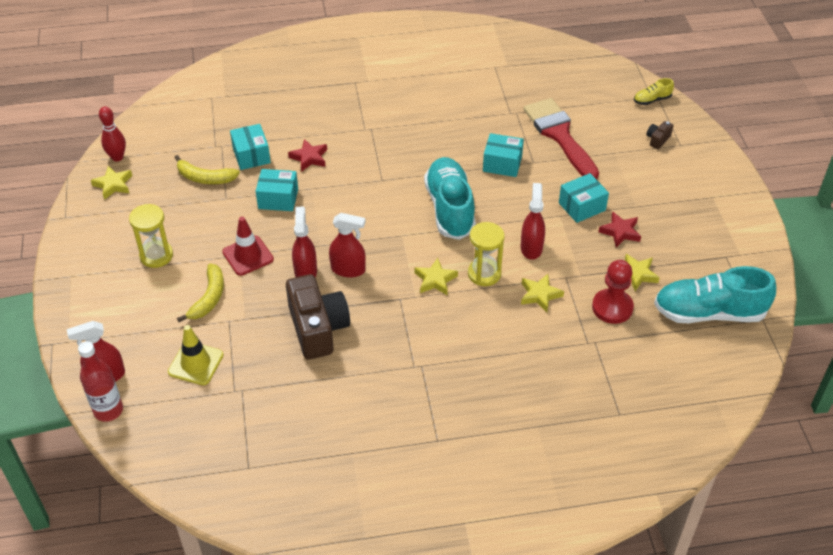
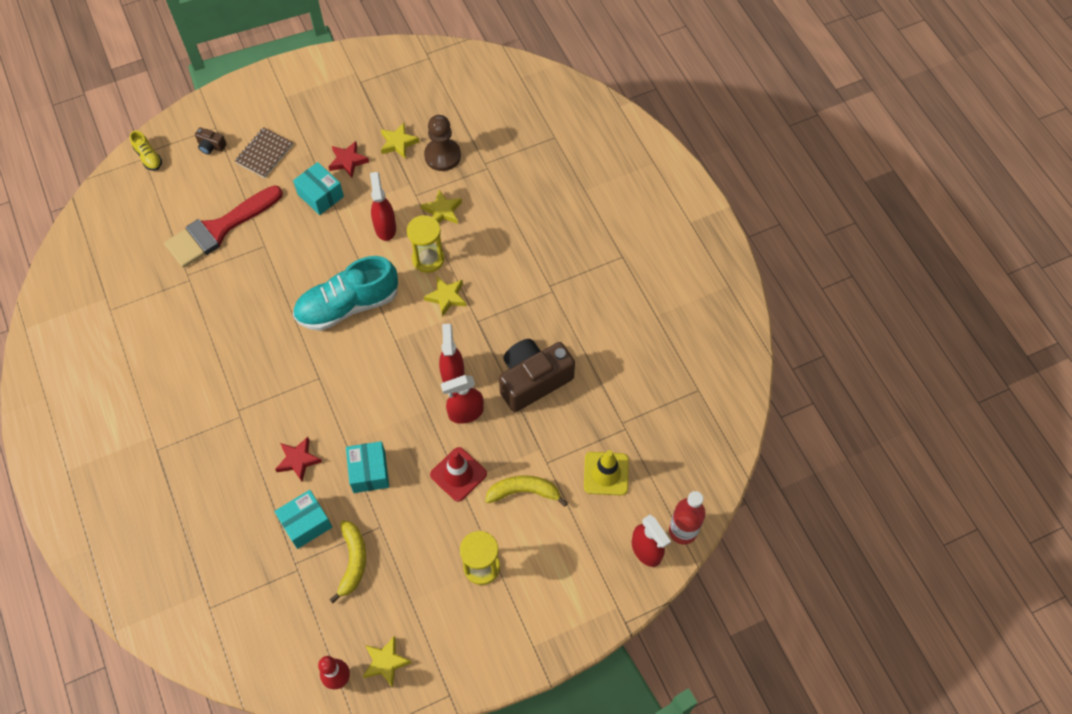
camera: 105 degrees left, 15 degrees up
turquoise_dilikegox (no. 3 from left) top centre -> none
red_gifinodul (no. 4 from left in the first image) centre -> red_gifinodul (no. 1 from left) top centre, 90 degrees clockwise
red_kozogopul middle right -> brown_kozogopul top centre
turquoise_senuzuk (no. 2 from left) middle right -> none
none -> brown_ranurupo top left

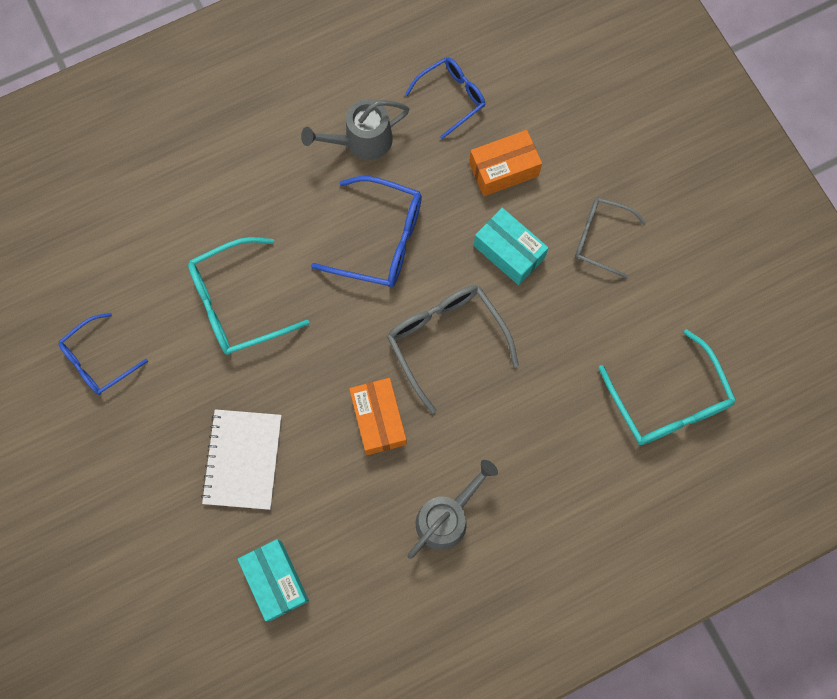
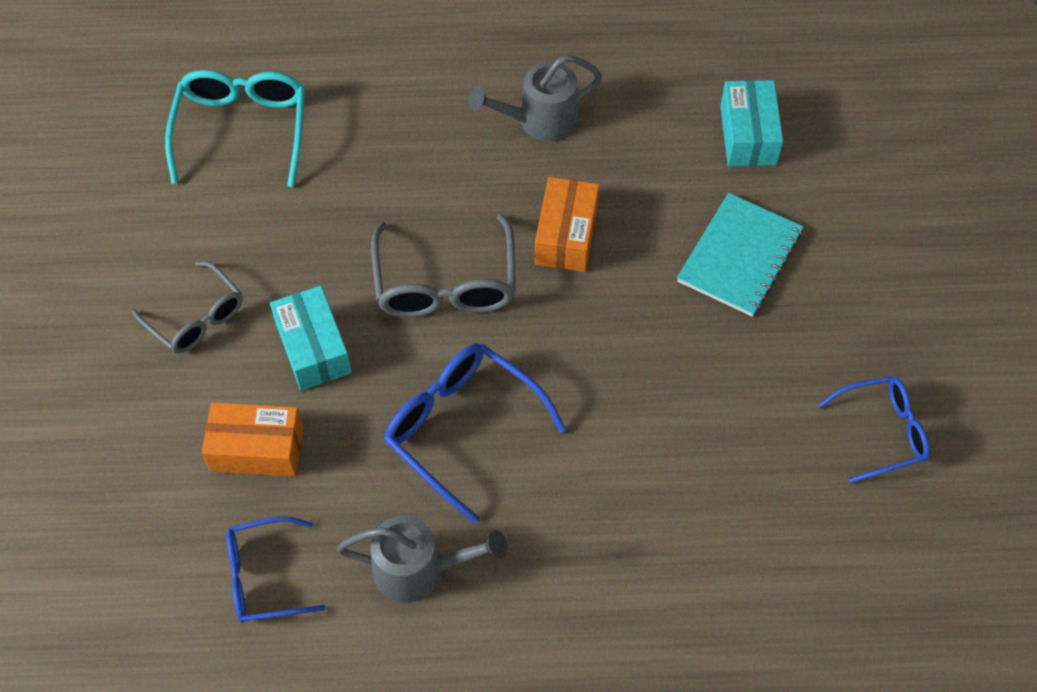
camera: 155 degrees left, 15 degrees down
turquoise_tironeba (no. 1 from left) middle left -> none
white_ranurupo middle left -> turquoise_ranurupo middle right

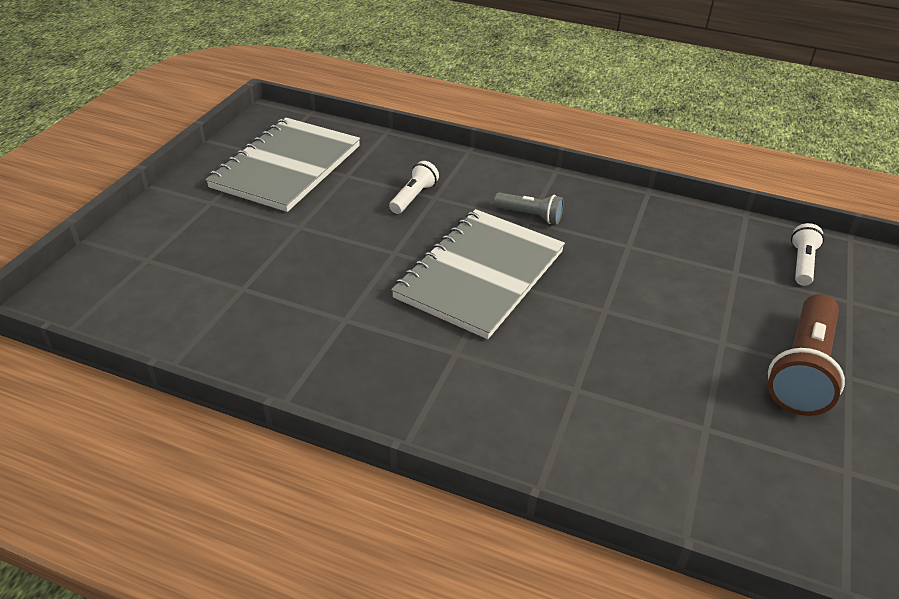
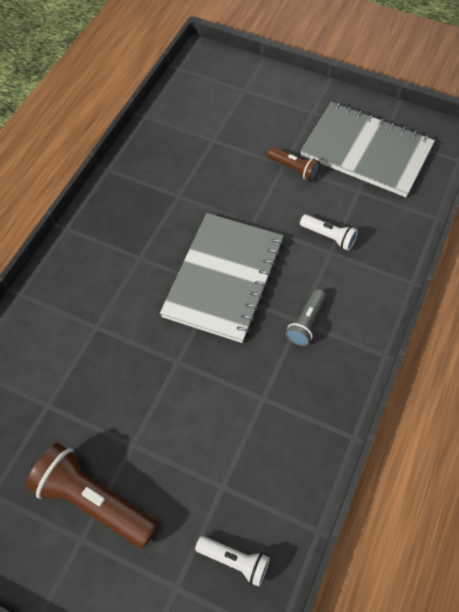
camera: 95 degrees right, 20 degrees up
grey_ranurupo (no. 2 from left in the first image) centre -> grey_ranurupo (no. 1 from left) centre, 75 degrees clockwise
none -> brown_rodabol (no. 2 from left) top centre

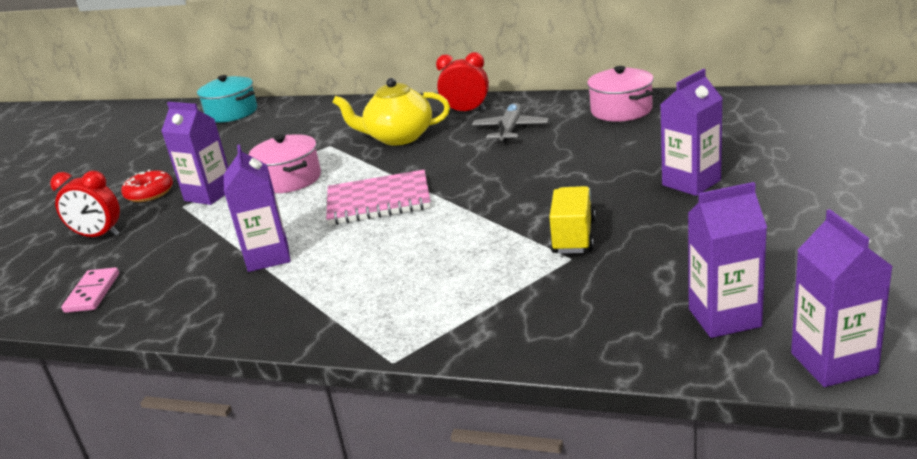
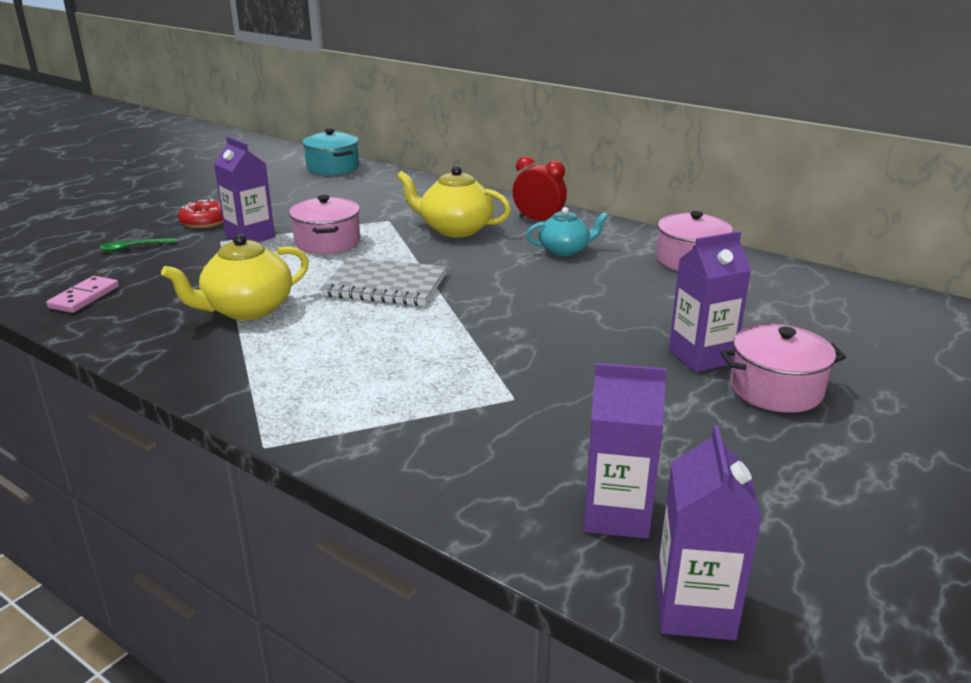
camera: 15 degrees right, 0 degrees up
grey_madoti top centre -> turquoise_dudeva centre
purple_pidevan (no. 2 from left) middle left -> yellow_dudeva (no. 1 from left) middle left
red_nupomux (no. 1 from left) middle left -> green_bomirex middle left
pink_ranurupo centre -> grey_ranurupo centre
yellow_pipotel centre -> none
none -> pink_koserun (no. 3 from left) middle right

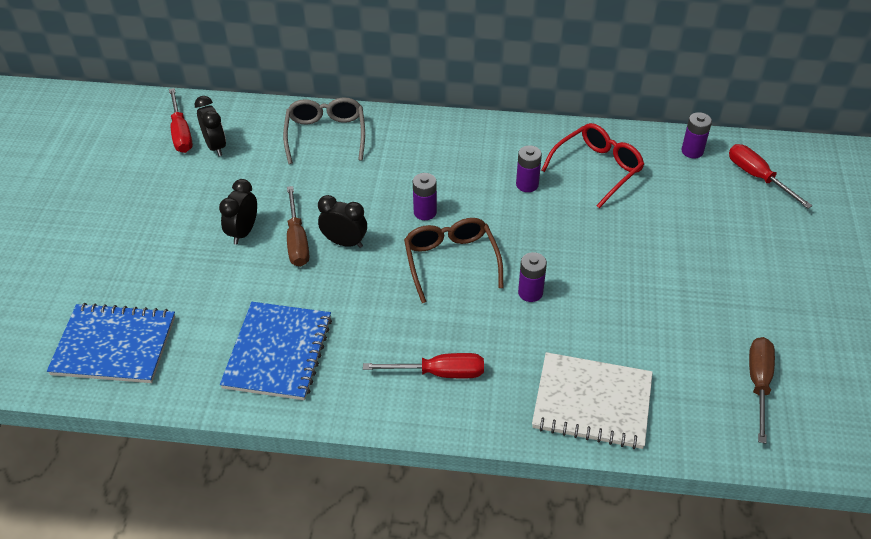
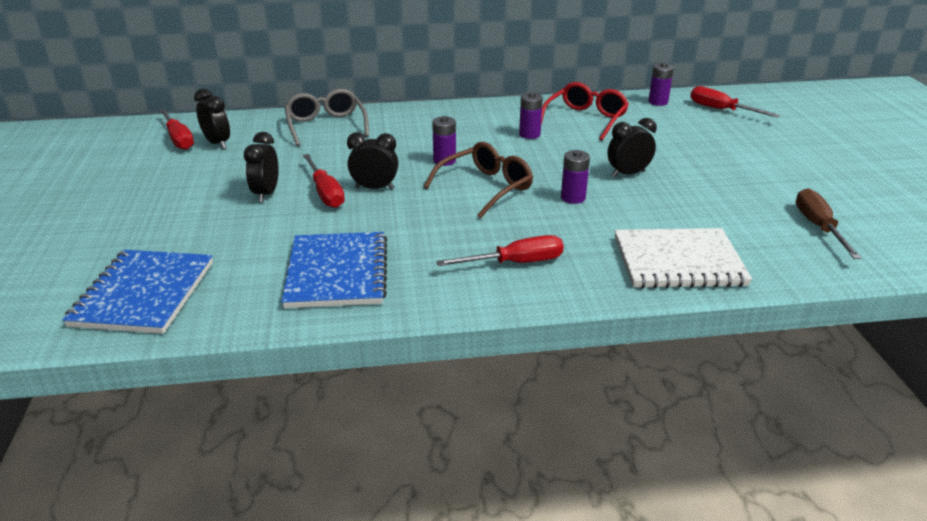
camera: 15 degrees left, 15 degrees down
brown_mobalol (no. 1 from left) centre -> red_mobalol (no. 2 from left) centre
brown_tironeba centre, 75 degrees clockwise
blue_ranurupo (no. 1 from left) middle left, 75 degrees counterclockwise
none -> black_nupomux (no. 4 from left) top right

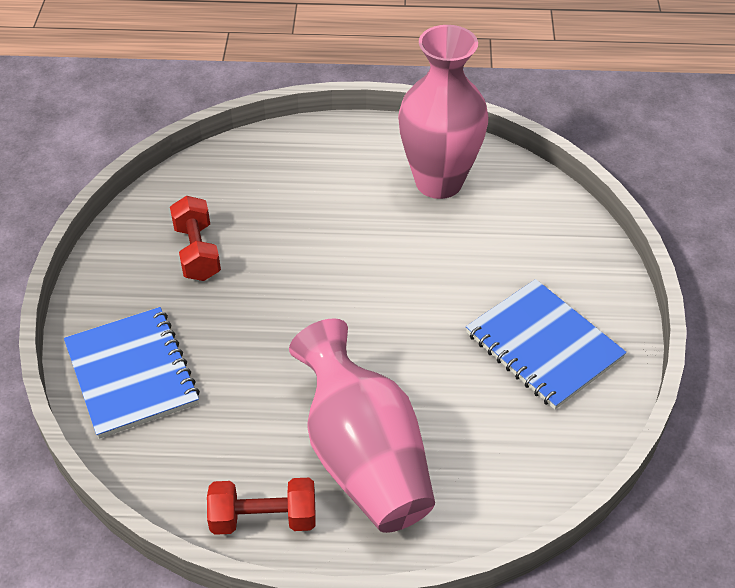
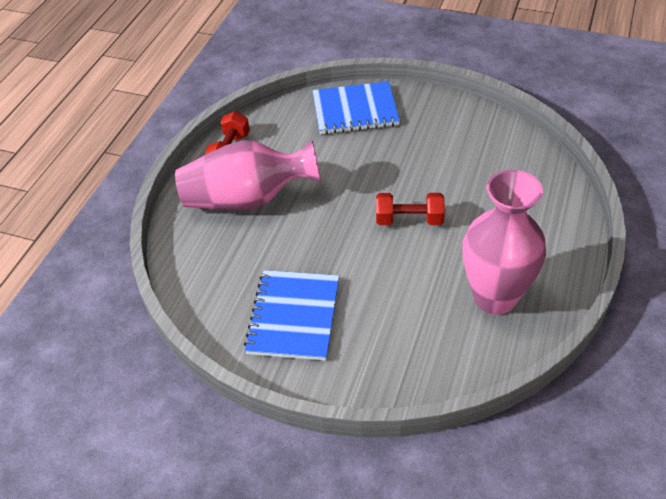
camera: 110 degrees right, 0 degrees up
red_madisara (no. 1 from left in the first image) middle left -> red_madisara (no. 2 from left) centre, shifted
blue_ranurupo (no. 2 from left in the first image) middle right -> blue_ranurupo (no. 1 from left) centre, 60 degrees counterclockwise

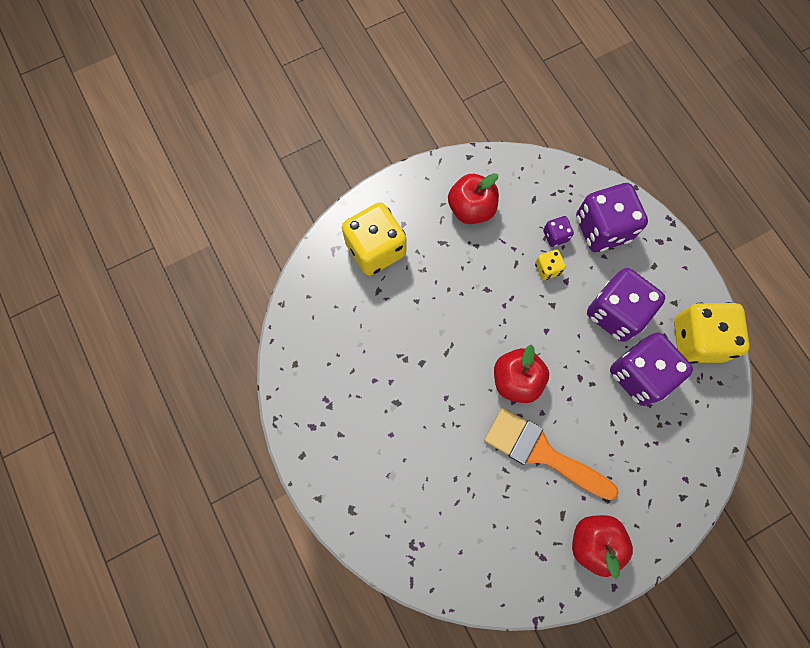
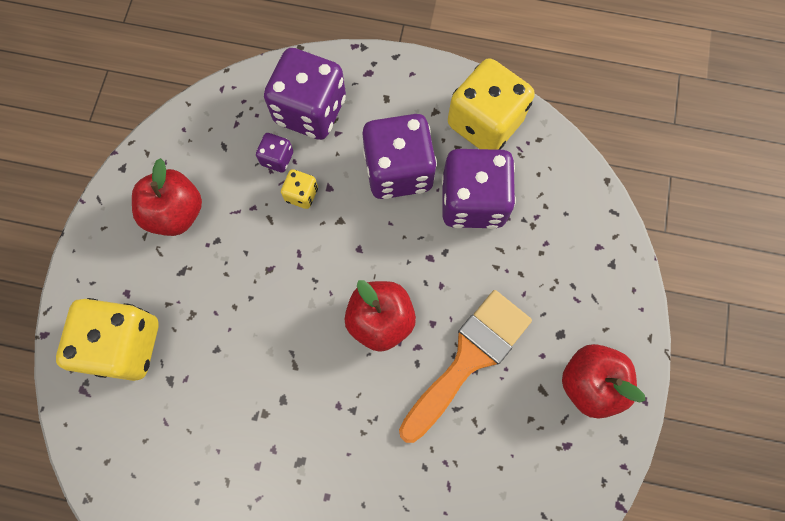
camera: 50 degrees left, 0 degrees up
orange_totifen bottom right -> orange_totifen bottom centre, 150 degrees clockwise

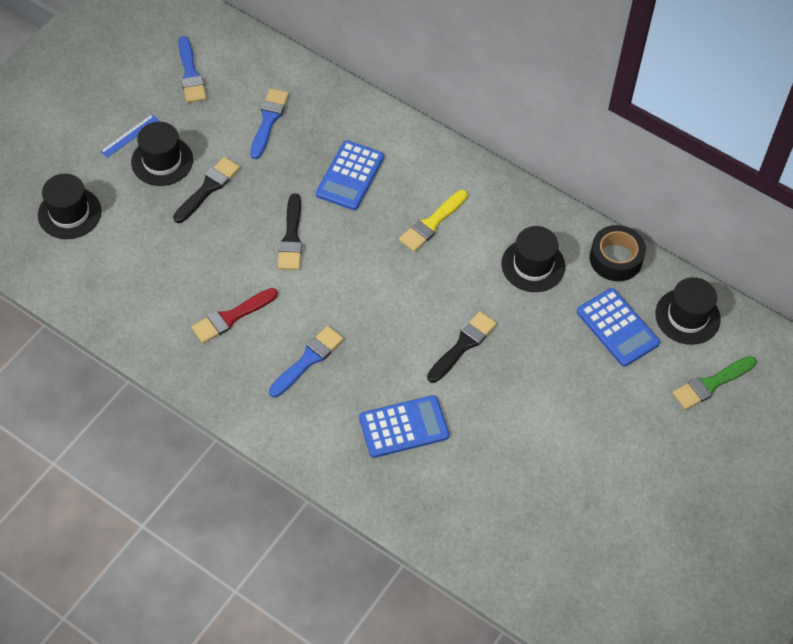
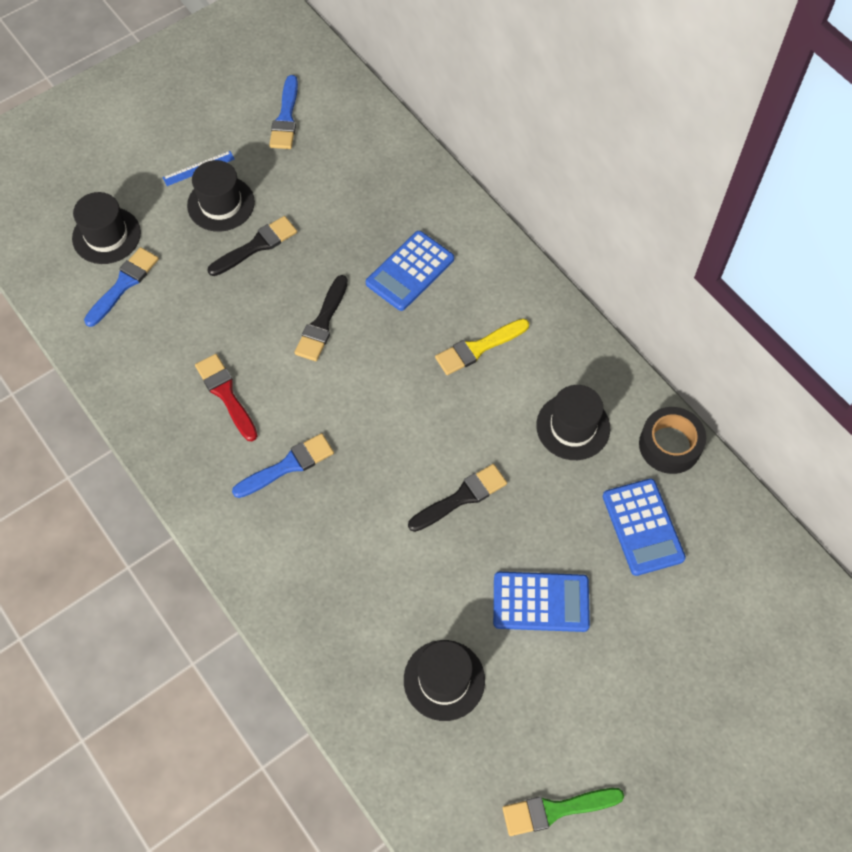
camera: 20 degrees right, 5 degrees up
blue_totifen (no. 2 from left in the first image) top centre -> blue_totifen (no. 1 from left) middle left, shifted
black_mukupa (no. 4 from left in the first image) middle right -> black_mukupa (no. 3 from left) bottom centre, shifted
red_totifen middle left, 75 degrees clockwise
green_totifen middle right -> green_totifen bottom centre, shifted
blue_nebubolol (no. 2 from left) centre -> blue_nebubolol (no. 2 from left) bottom centre, shifted

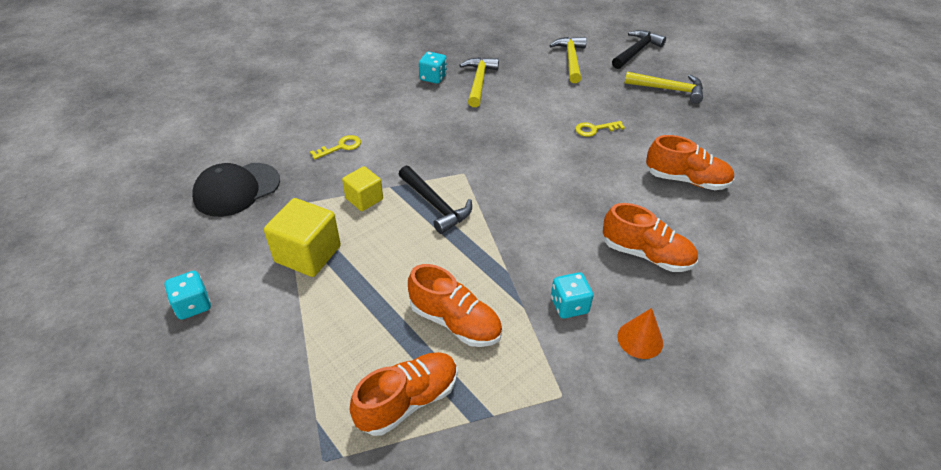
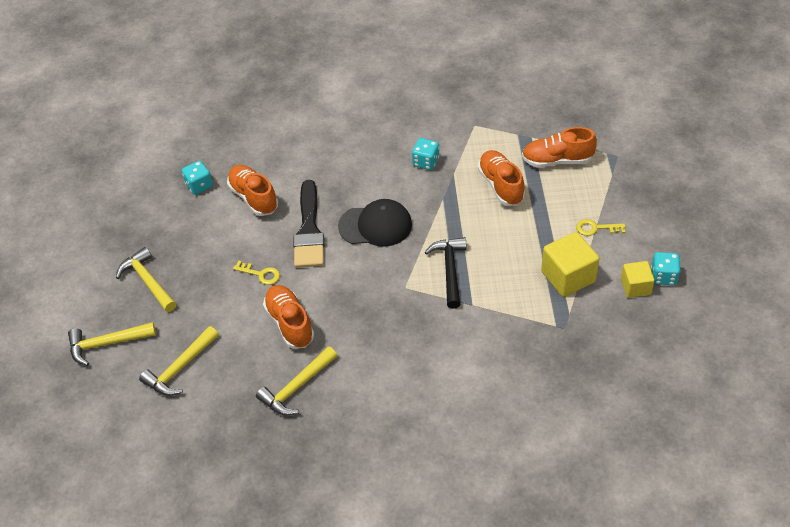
camera: 140 degrees left, 5 degrees up
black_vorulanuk (no. 2 from left) top right -> yellow_vorulanuk (no. 1 from left) middle left
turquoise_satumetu (no. 2 from left in the first image) top centre -> turquoise_satumetu (no. 1 from left) middle left, shifted
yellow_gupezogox (no. 1 from left in the first image) top centre -> yellow_gupezogox (no. 2 from left) middle right, shifted
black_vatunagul middle left -> black_vatunagul centre, shifted
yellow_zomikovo (no. 2 from left) centre -> yellow_zomikovo (no. 2 from left) middle right, shifted
orange_senuzuk (no. 3 from left in the first image) middle right -> orange_senuzuk (no. 2 from left) centre, shifted
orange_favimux bottom right -> none
none -> black_totifen centre

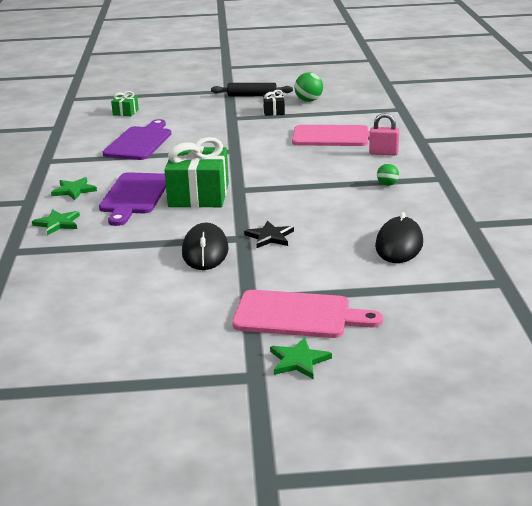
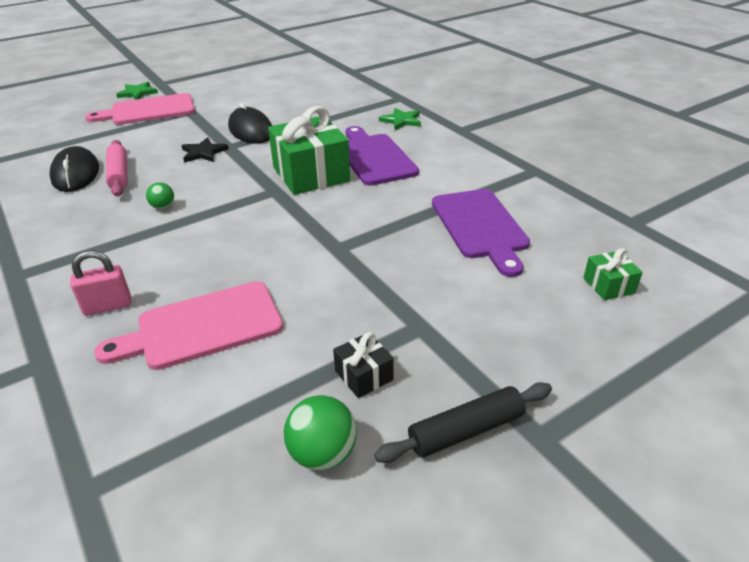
camera: 150 degrees right, 10 degrees up
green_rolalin (no. 2 from left in the first image) middle right -> green_rolalin (no. 1 from left) middle left, shifted
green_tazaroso (no. 2 from left) middle left -> none
none -> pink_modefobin top left

